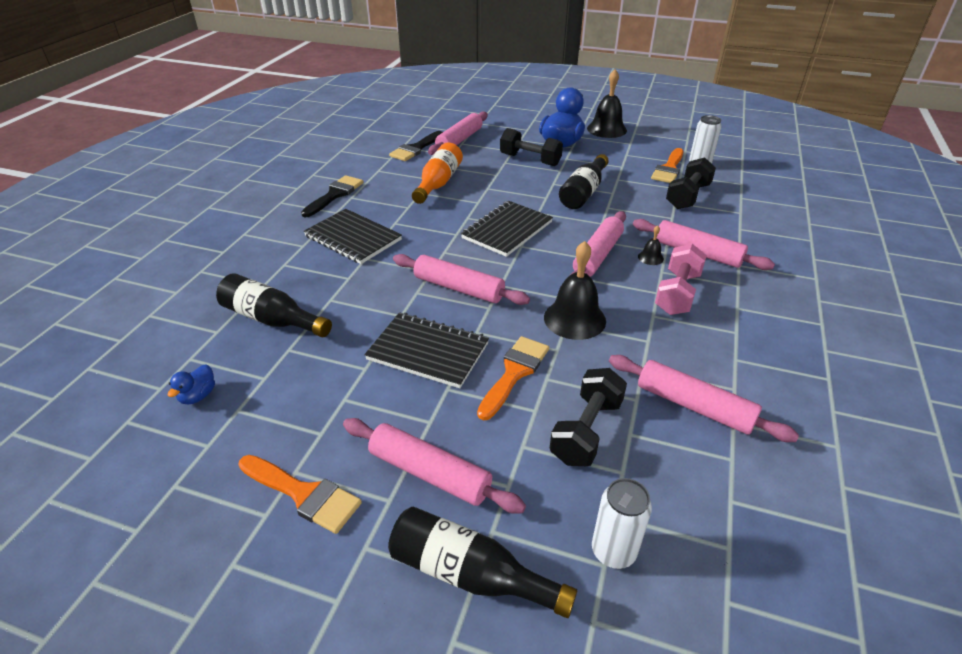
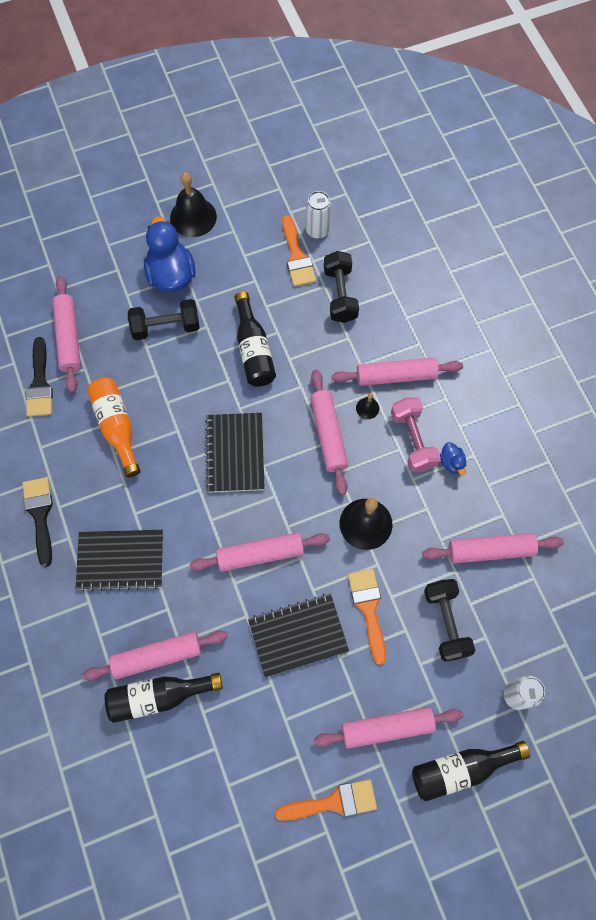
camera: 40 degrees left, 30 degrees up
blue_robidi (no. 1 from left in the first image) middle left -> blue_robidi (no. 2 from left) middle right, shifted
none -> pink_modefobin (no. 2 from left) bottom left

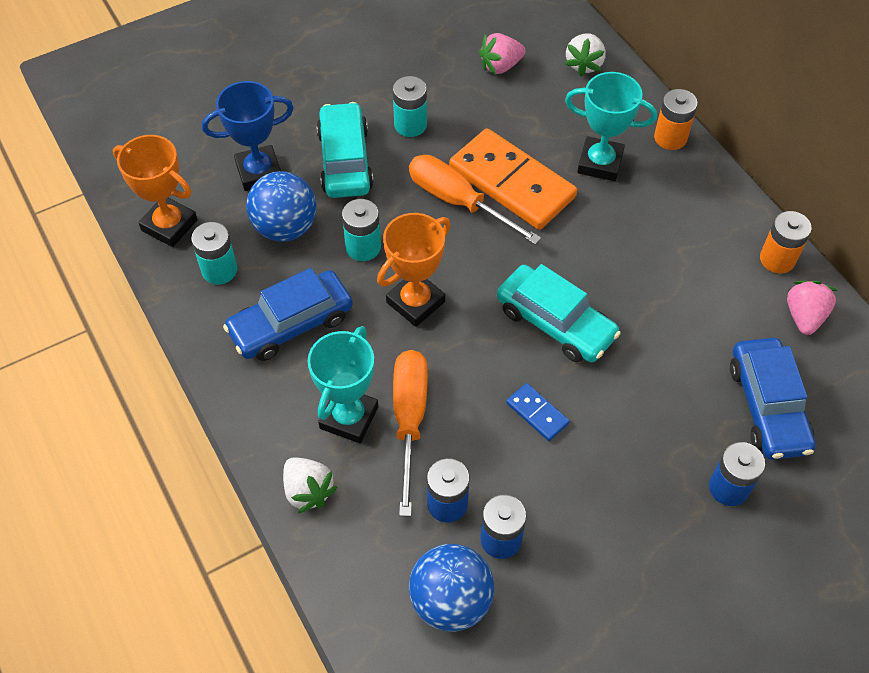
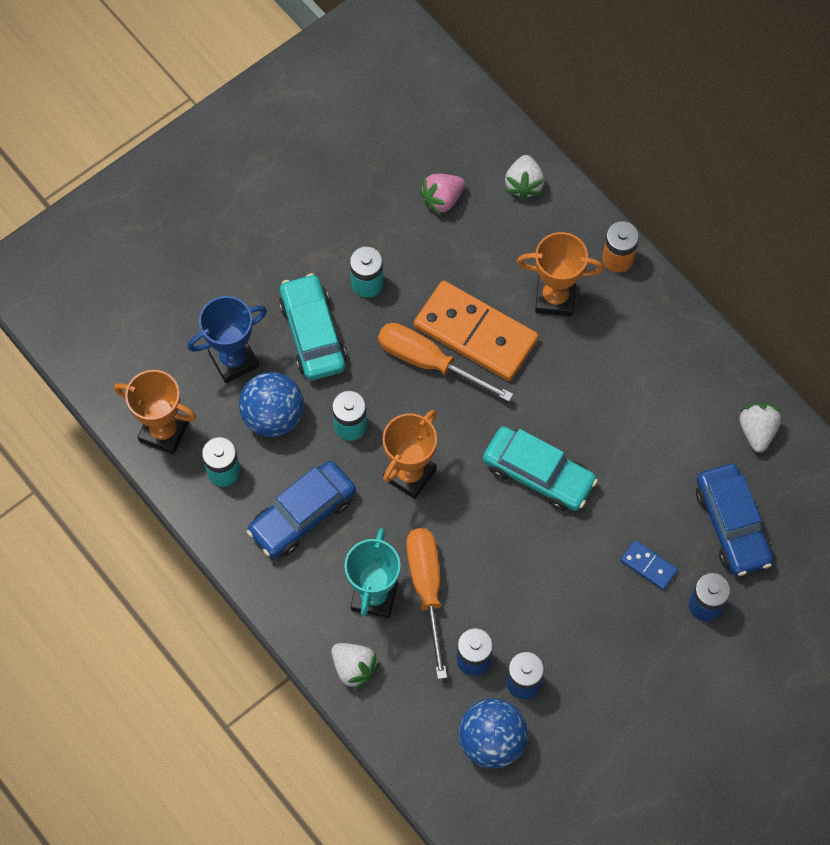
camera: 10 degrees left, 10 degrees up
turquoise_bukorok (no. 2 from left) top right -> orange_bukorok (no. 3 from left) top right
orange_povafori (no. 2 from left) middle right -> none
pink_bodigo (no. 2 from left) middle right -> white_bodigo (no. 3 from left) middle right
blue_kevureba centre -> blue_kevureba bottom right, shifted

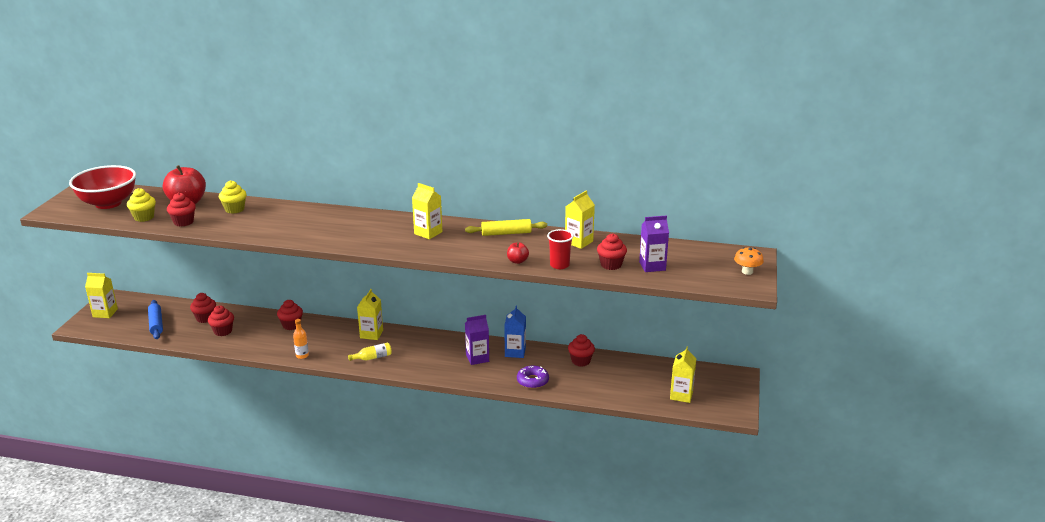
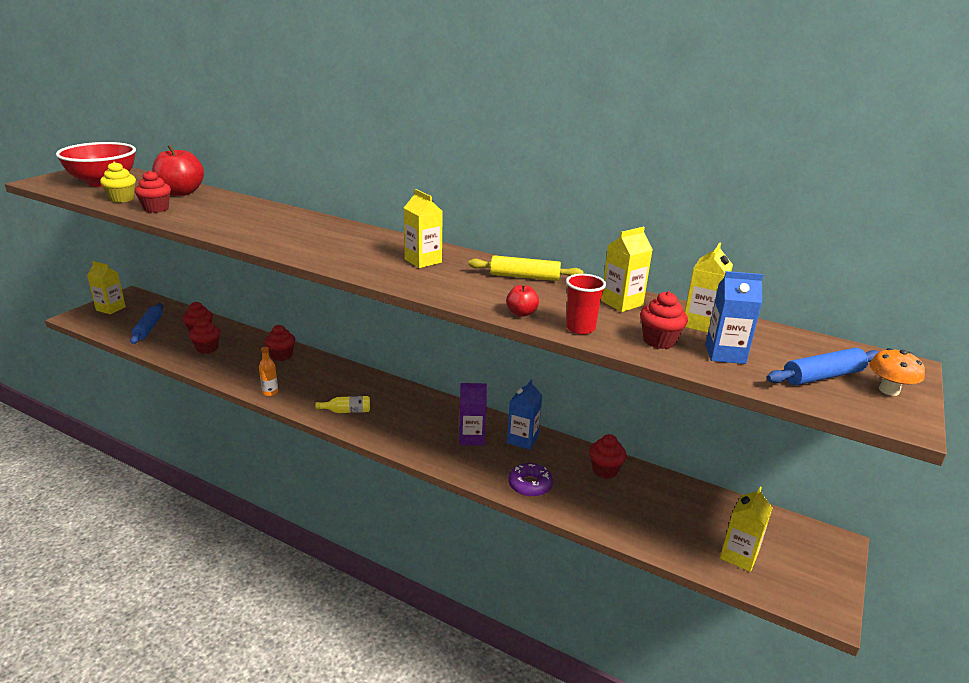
camera: 15 degrees right, 0 degrees up
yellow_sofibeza (no. 2 from left) middle left -> none
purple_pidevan (no. 2 from left) centre -> blue_pidevan (no. 2 from left) middle right
yellow_pidevan (no. 2 from left in the first image) centre -> yellow_pidevan (no. 4 from left) middle right, shifted
none -> blue_modefobin (no. 2 from left) middle right

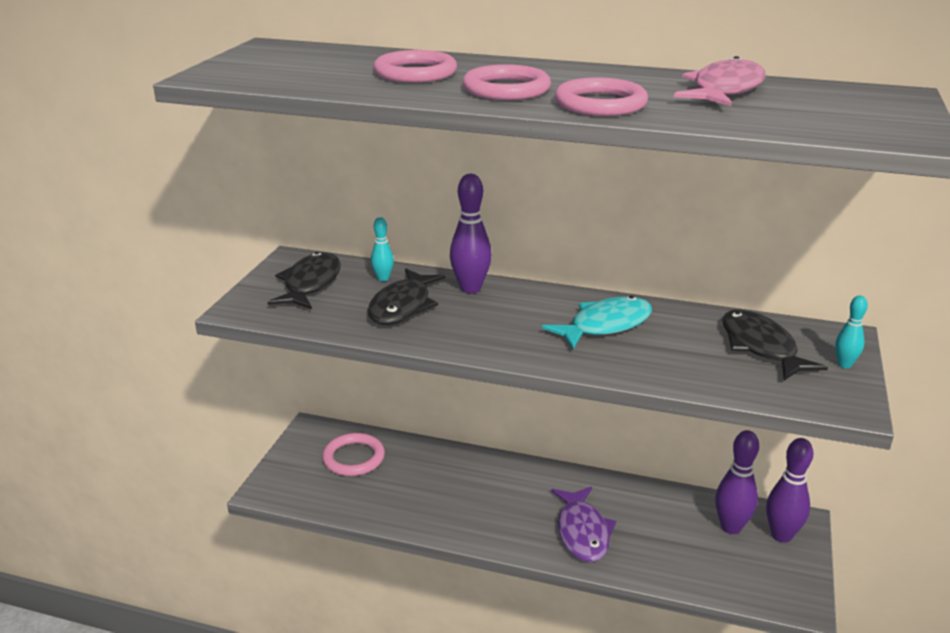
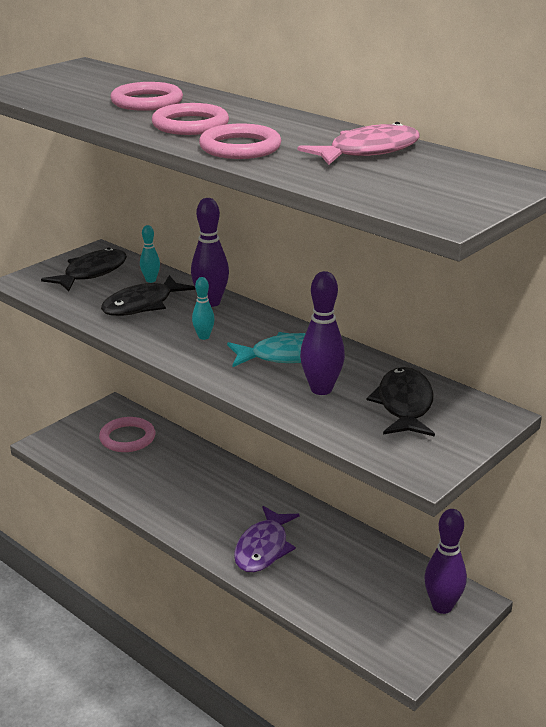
camera: 25 degrees right, 0 degrees up
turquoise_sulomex (no. 2 from left) middle right -> turquoise_sulomex (no. 2 from left) centre, shifted
purple_sulomex (no. 2 from left) bottom right -> purple_sulomex (no. 2 from left) centre, shifted

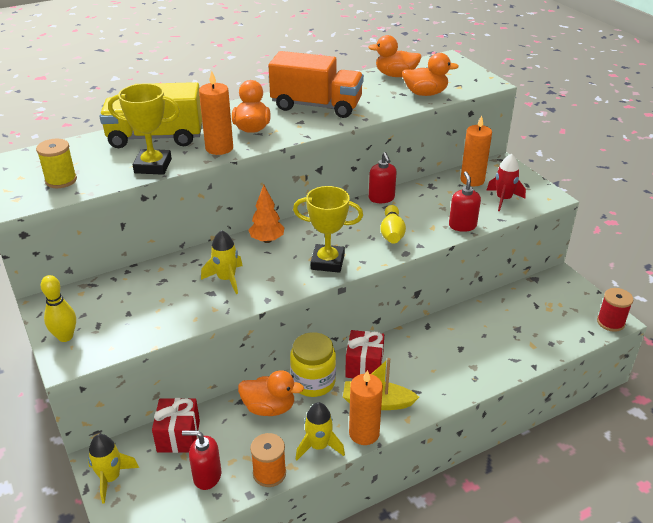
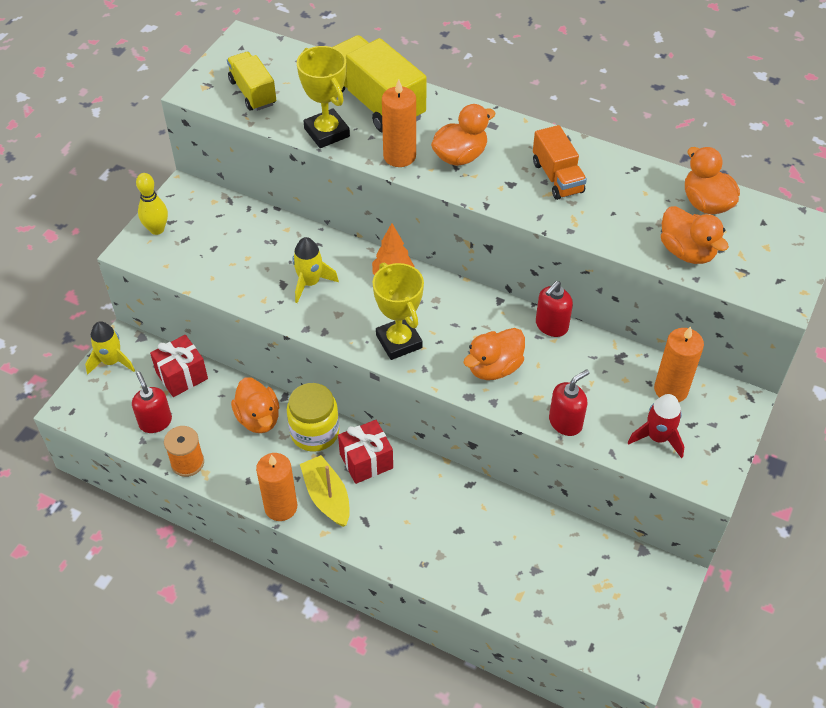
camera: 55 degrees right, 15 degrees up
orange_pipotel top centre -> orange_pipotel top right, x0.60
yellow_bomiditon top left -> yellow_pipotel (no. 1 from left) top left
yellow_sulomex (no. 2 from left) centre -> orange_robidi (no. 3 from left) centre
red_bomiditon middle right -> none
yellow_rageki (no. 3 from left) bottom centre -> none

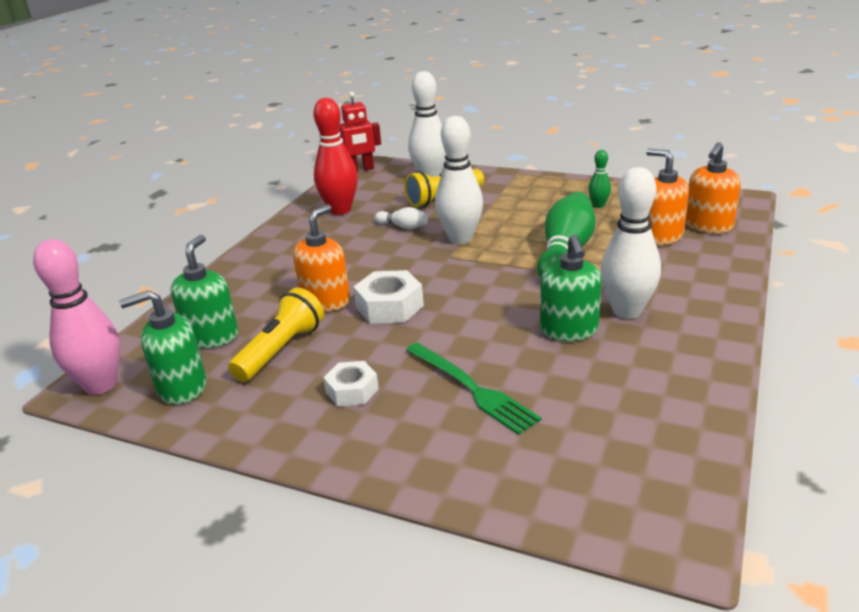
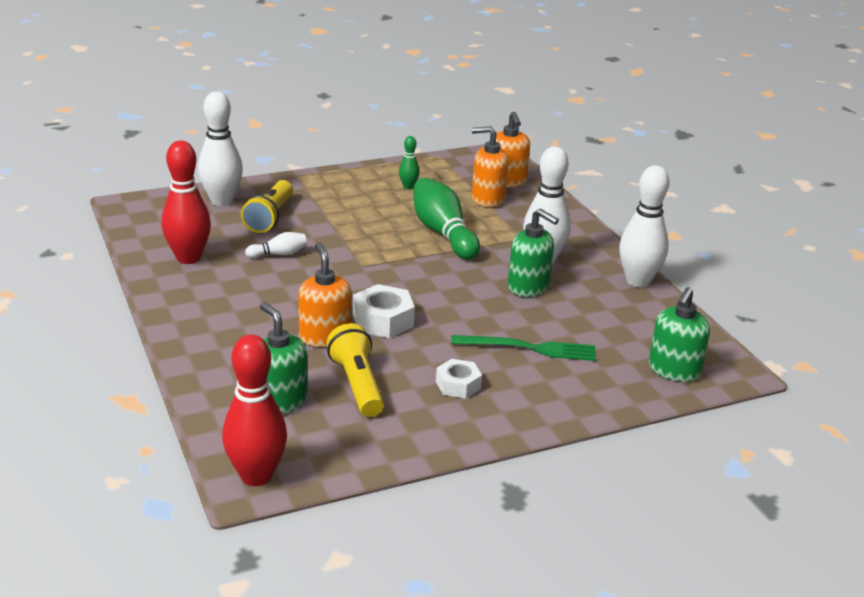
camera: 50 degrees left, 0 degrees up
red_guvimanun top centre -> none
white_sulomex (no. 3 from left in the first image) top centre -> white_sulomex (no. 4 from left) middle right, shifted
pink_sulomex middle left -> red_sulomex (no. 2 from left) bottom left
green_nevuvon (no. 1 from left in the first image) middle left -> green_nevuvon (no. 3 from left) middle right, shifted

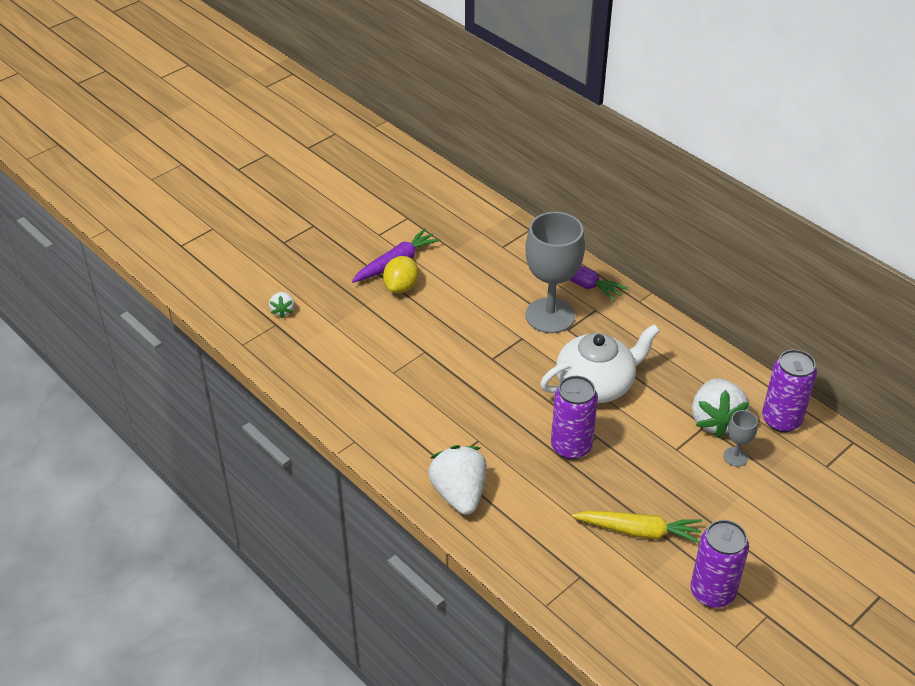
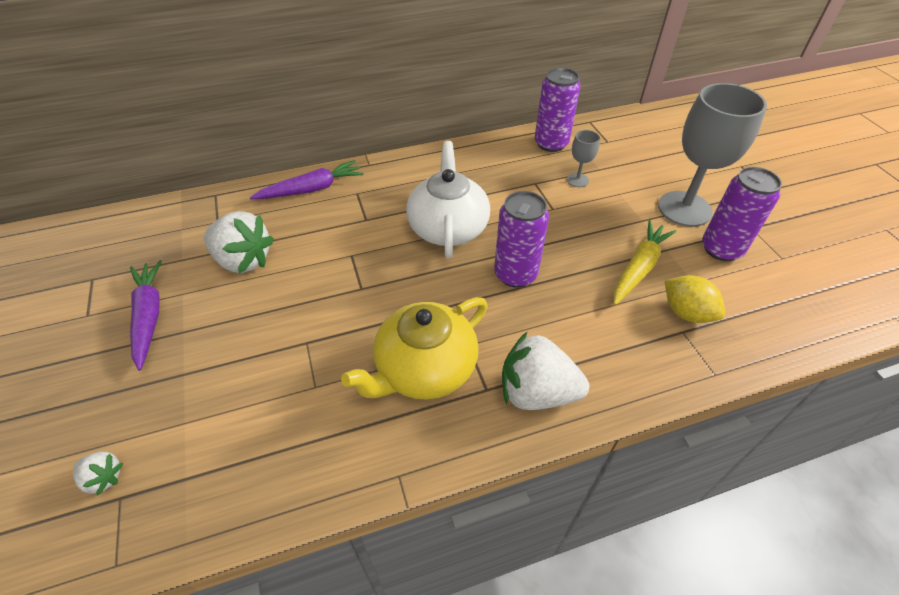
camera: 65 degrees left, 5 degrees up
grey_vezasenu (no. 1 from left in the first image) centre -> grey_vezasenu (no. 2 from left) top right, shifted
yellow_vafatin centre -> yellow_vafatin middle right, shifted
white_bodigo (no. 3 from left in the first image) middle right -> white_bodigo (no. 2 from left) middle left, shifted
none -> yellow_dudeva centre

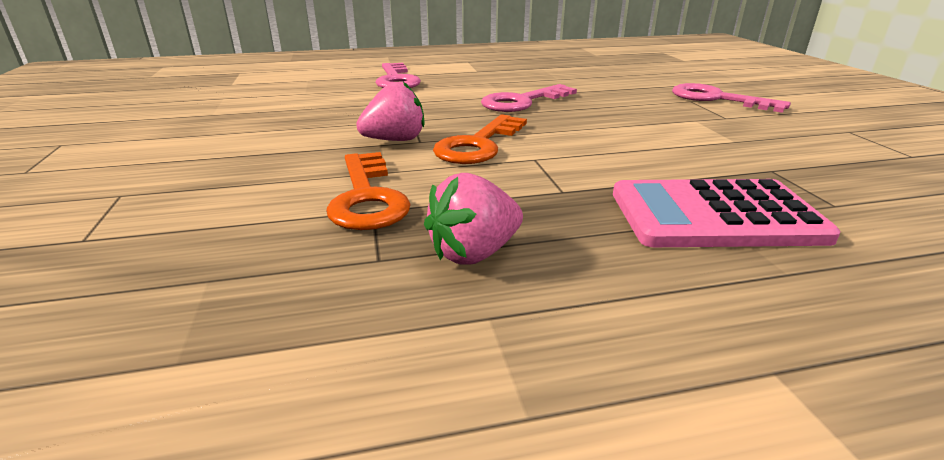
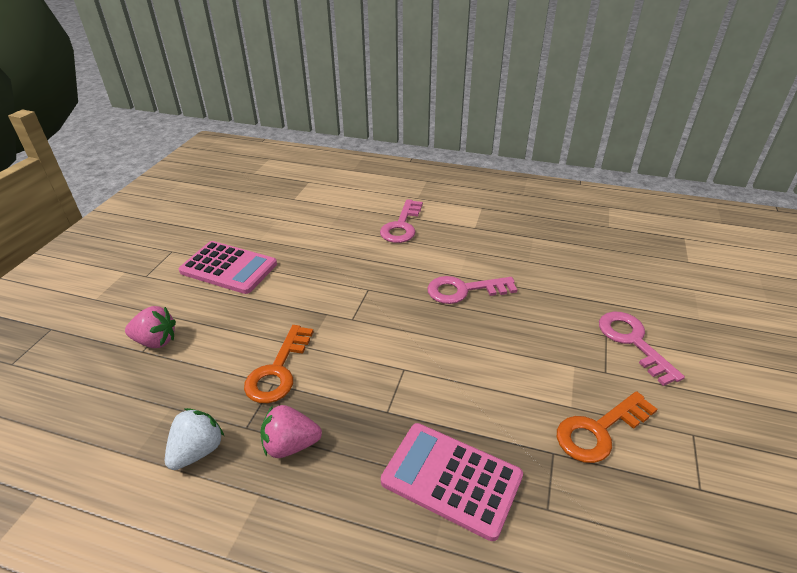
camera: 30 degrees right, 10 degrees up
pink_bodigo (no. 1 from left) top centre -> pink_bodigo (no. 1 from left) middle left, shifted
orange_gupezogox (no. 2 from left) top centre -> orange_gupezogox (no. 2 from left) bottom right, shifted
none -> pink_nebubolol (no. 1 from left) middle left
none -> white_bodigo bottom left

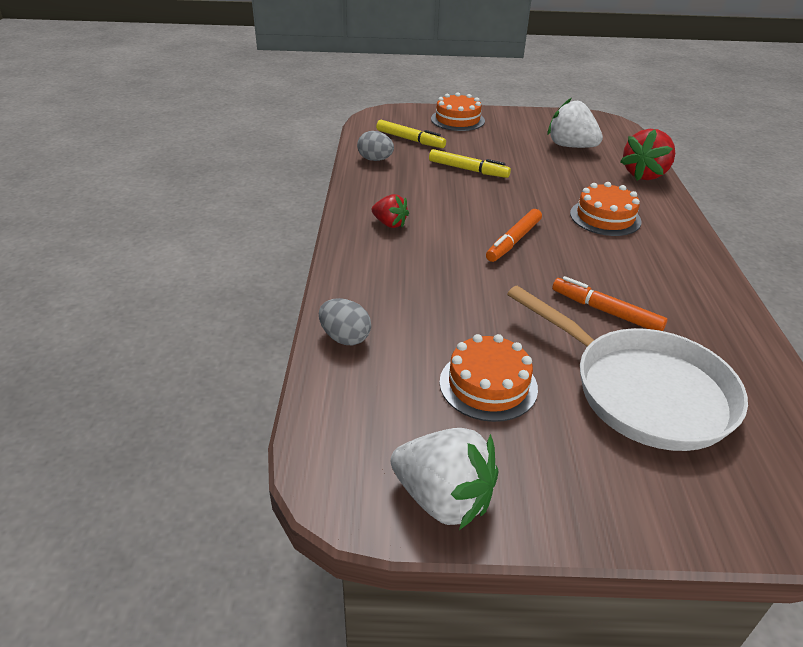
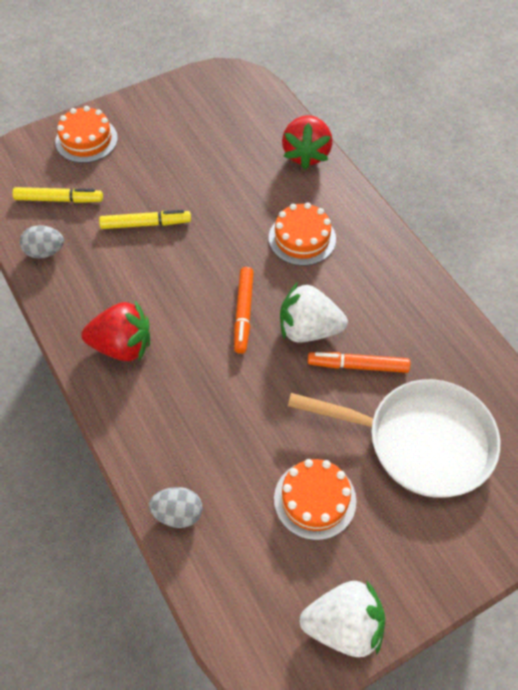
camera: 30 degrees left, 20 degrees up
white_bodigo (no. 2 from left in the first image) top right -> white_bodigo (no. 1 from left) centre, shifted
red_bodigo (no. 1 from left) top centre -> red_bodigo (no. 1 from left) middle left, x1.71

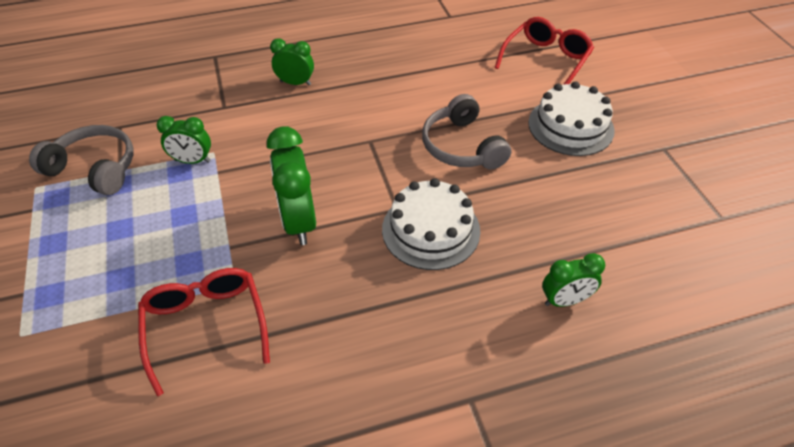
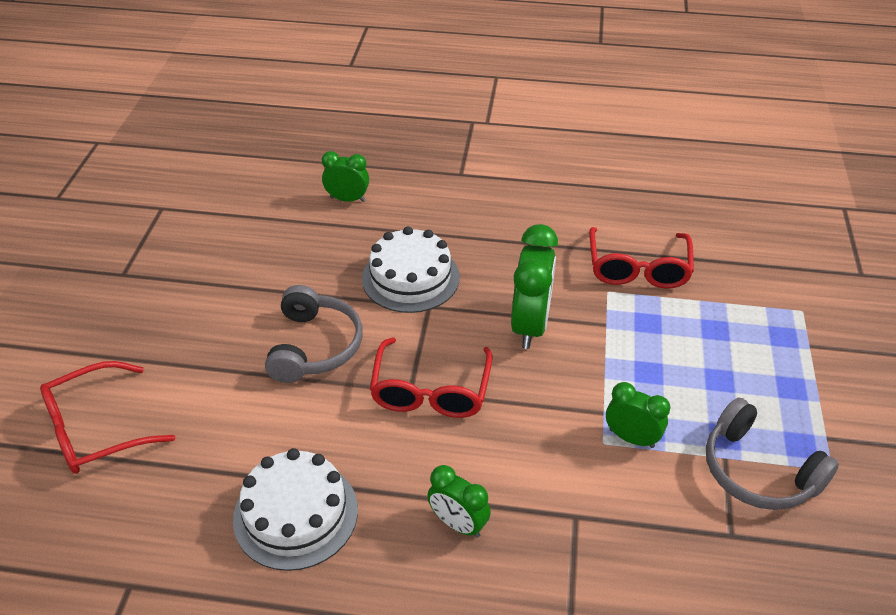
camera: 155 degrees left, 5 degrees down
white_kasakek (no. 2 from left in the first image) top right -> white_kasakek (no. 1 from left) bottom left, shifted
none -> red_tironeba (no. 2 from left) centre

